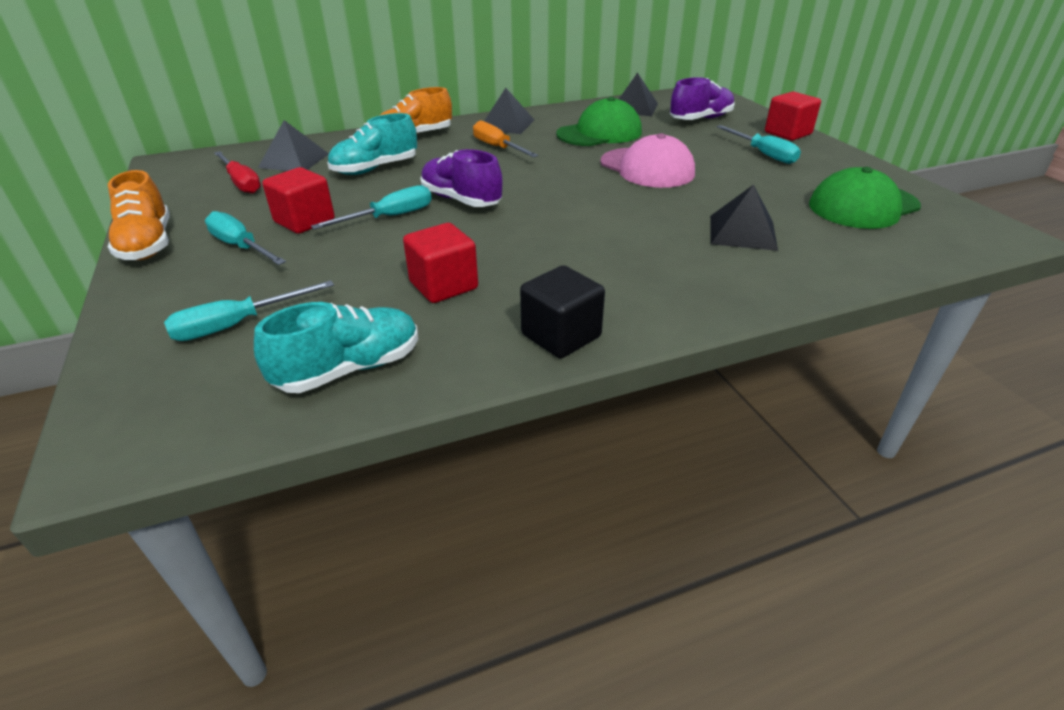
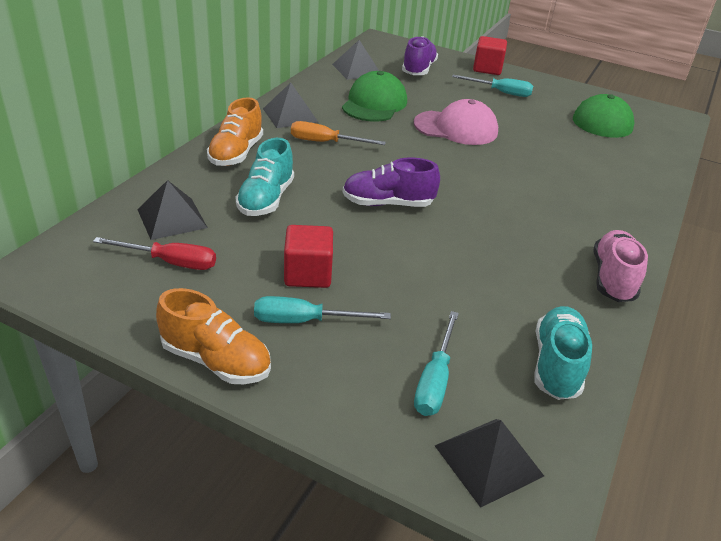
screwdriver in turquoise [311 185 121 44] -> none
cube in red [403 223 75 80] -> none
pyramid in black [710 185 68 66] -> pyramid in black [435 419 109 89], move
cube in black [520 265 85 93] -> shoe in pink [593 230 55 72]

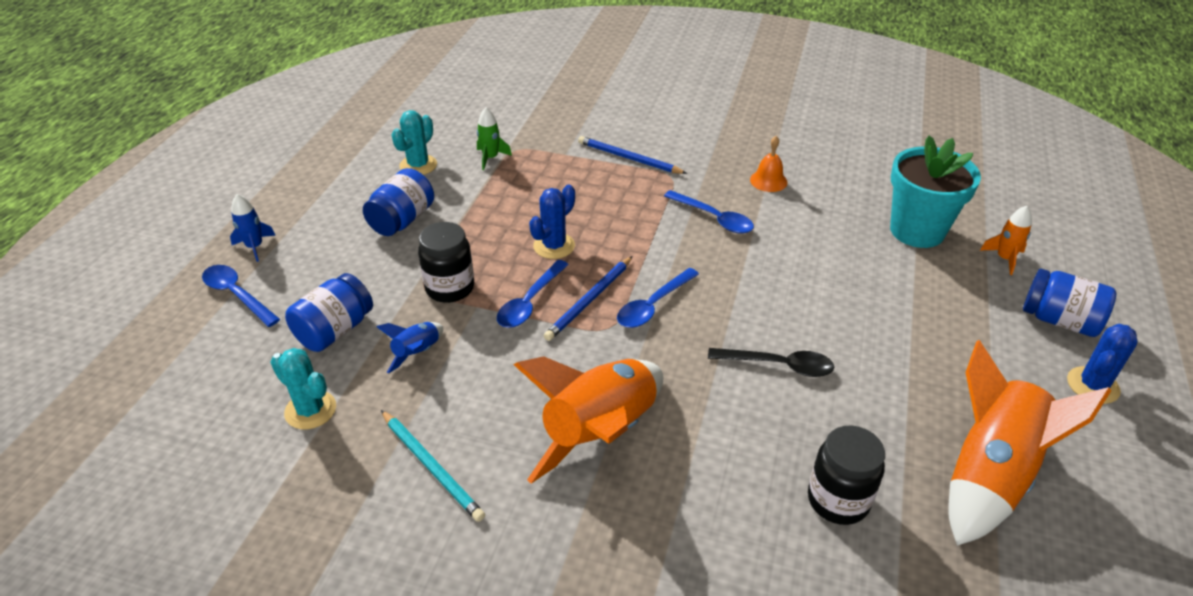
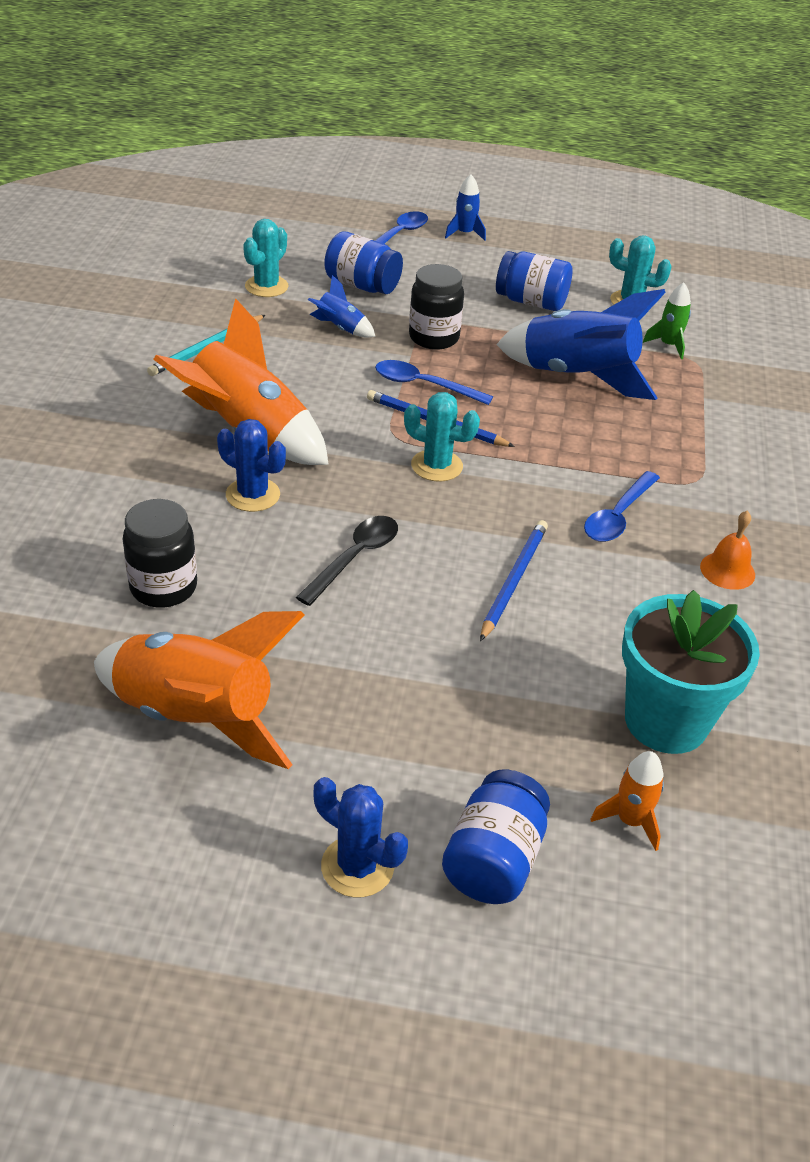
none -> rocket in blue [496 289 170 111]
cactus in blue [529 184 46 75] -> cactus in blue [217 419 69 93], move
pencil in blue [578 136 109 38] -> pencil in blue [480 520 68 121], move
spoon in blue [617 268 82 60] -> cactus in turquoise [404 392 76 90]
spoon in black [708 348 126 29] -> spoon in black [296 516 102 90], 150 degrees counterclockwise

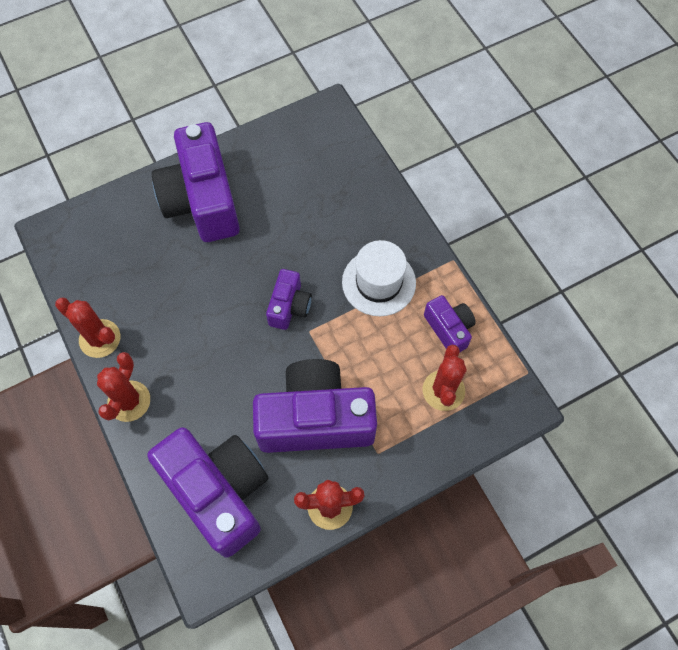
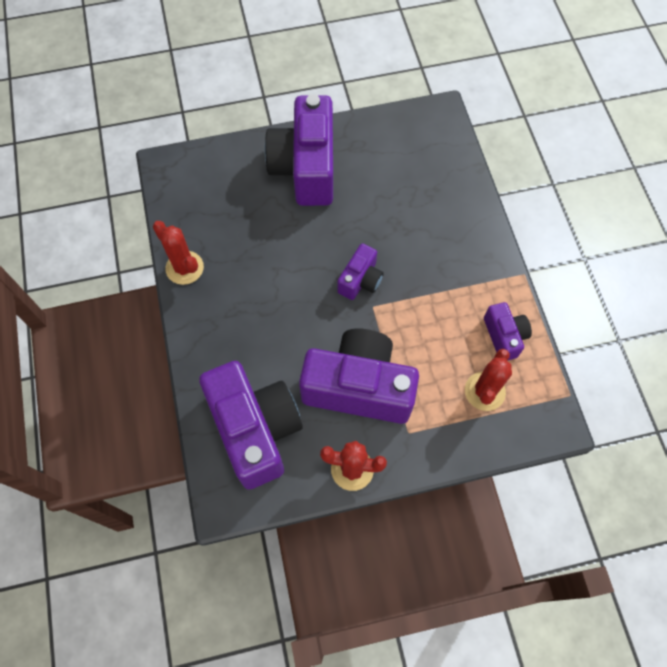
cactus in red [97 352 53 70] -> none
hat in white [342 240 74 76] -> none

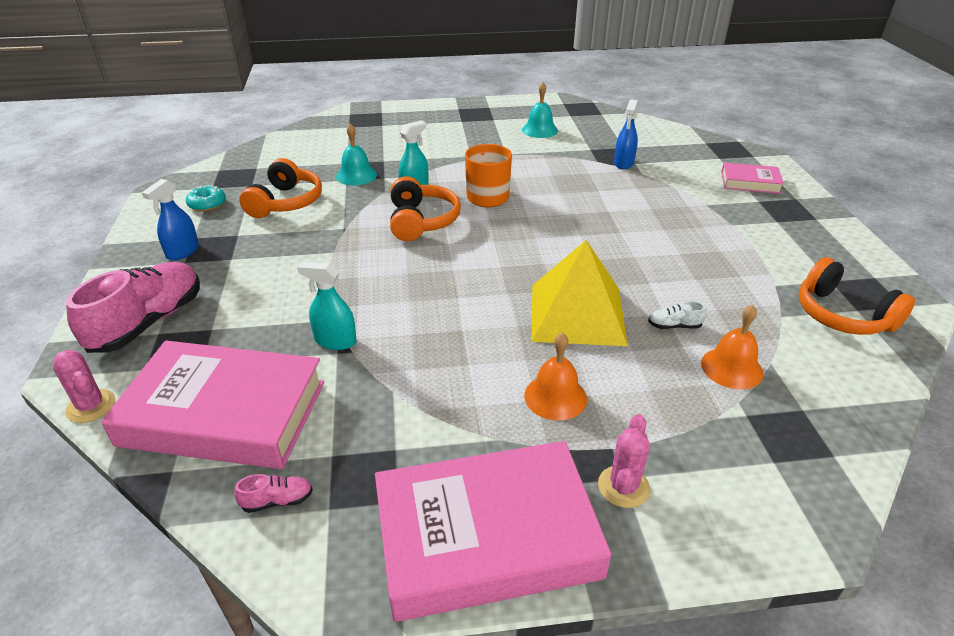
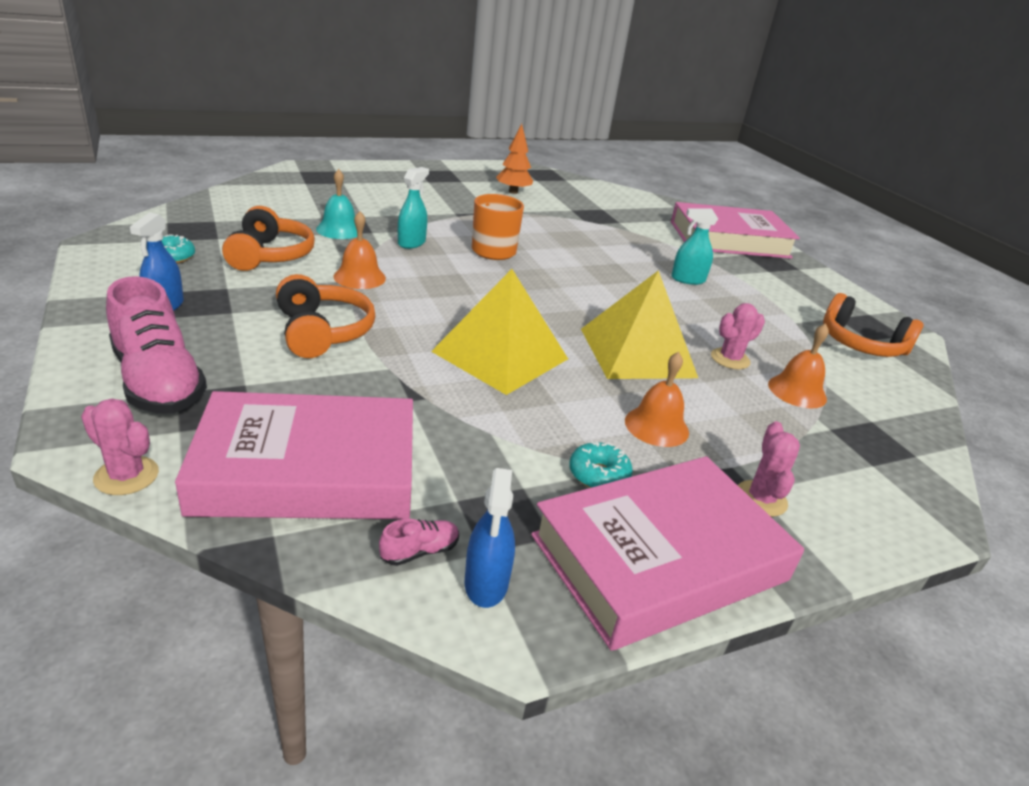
none -> bell in orange [334 211 52 78]
none -> pyramid in yellow [431 269 137 126]
none -> donut in turquoise [569 441 64 47]
spray bottle in turquoise [297 262 59 88] -> spray bottle in turquoise [671 208 47 77], move
headphones in orange [390 176 71 65] -> headphones in orange [276 274 99 84], move
spray bottle in blue [614 99 24 70] -> spray bottle in blue [464 468 51 140], move
bell in turquoise [522 82 36 56] -> tree in orange [496 124 37 70]
shoe in white [648 301 59 28] -> cactus in pink [711 303 54 66]
shoe in pink [66 262 134 91] -> shoe in pink [106 276 101 138], 135 degrees clockwise
book in pink [721 163 63 31] -> book in pink [671 202 129 57], x2.05

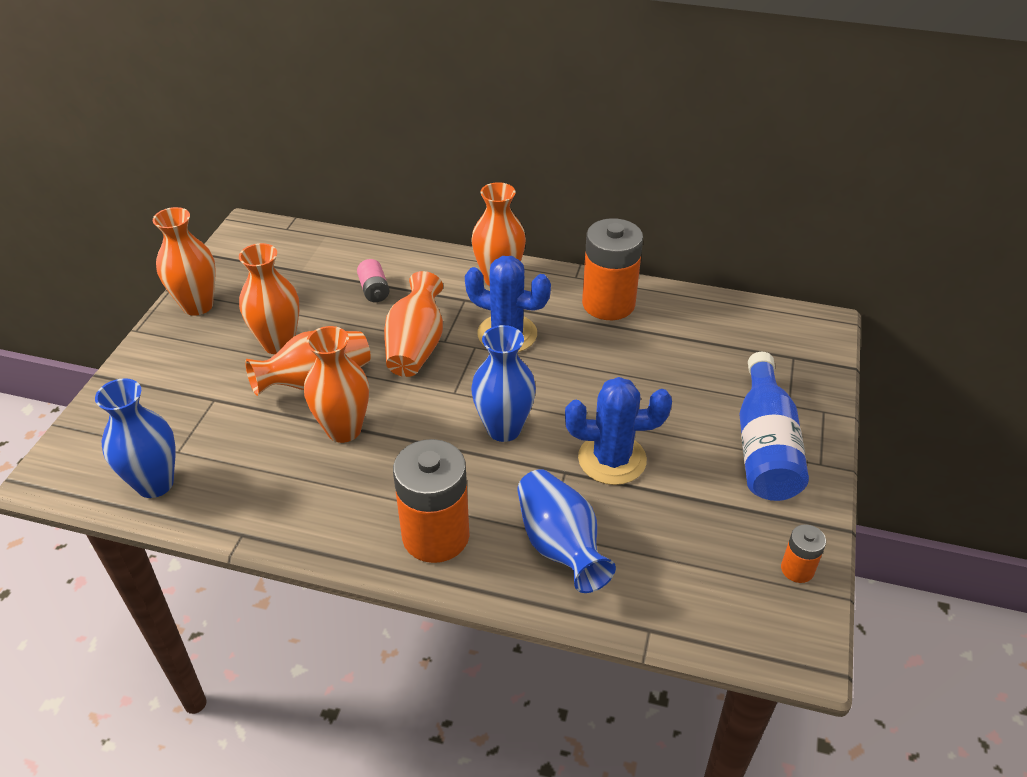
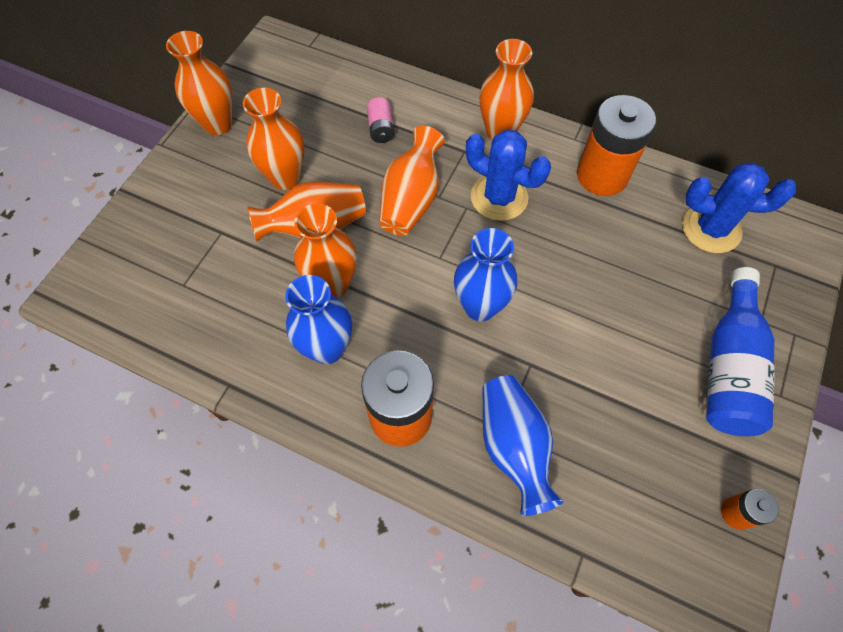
vase in blue [95 378 81 120] -> vase in blue [285 275 67 89], move
cactus in blue [565 377 107 108] -> cactus in blue [682 162 114 91], move

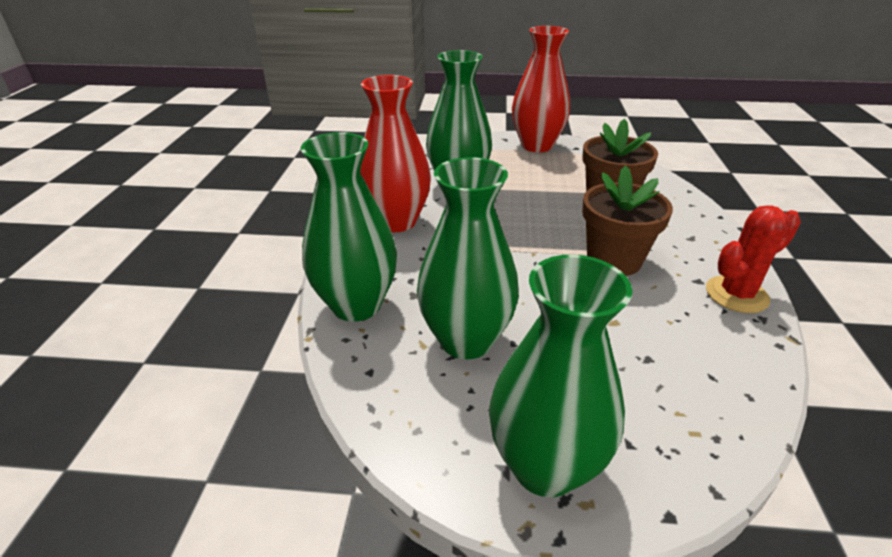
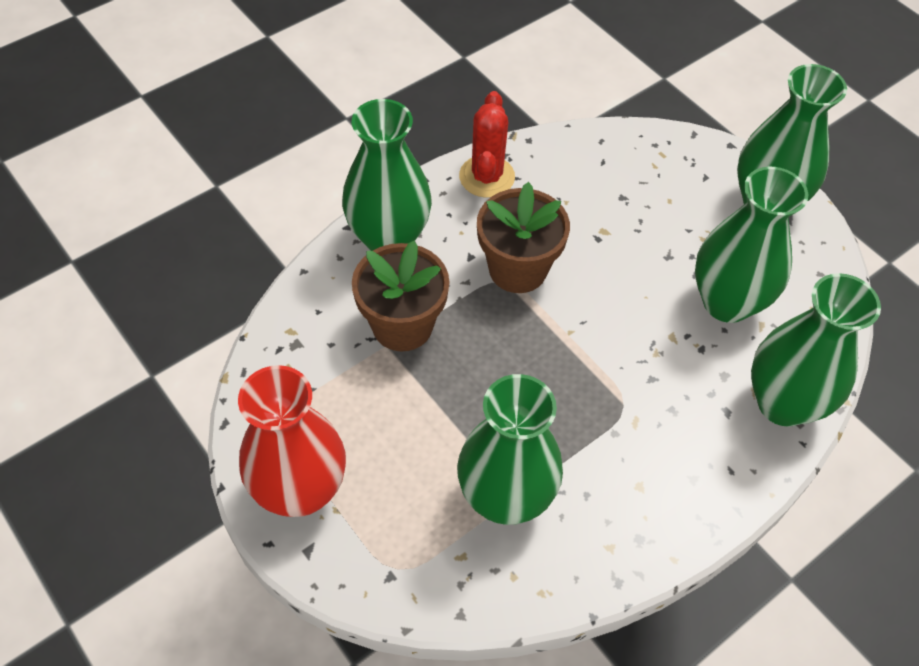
vase in red [360 75 71 157] -> none
none -> vase in green [342 99 90 152]
cactus in red [706 205 95 108] -> cactus in red [459 91 56 107], 75 degrees clockwise

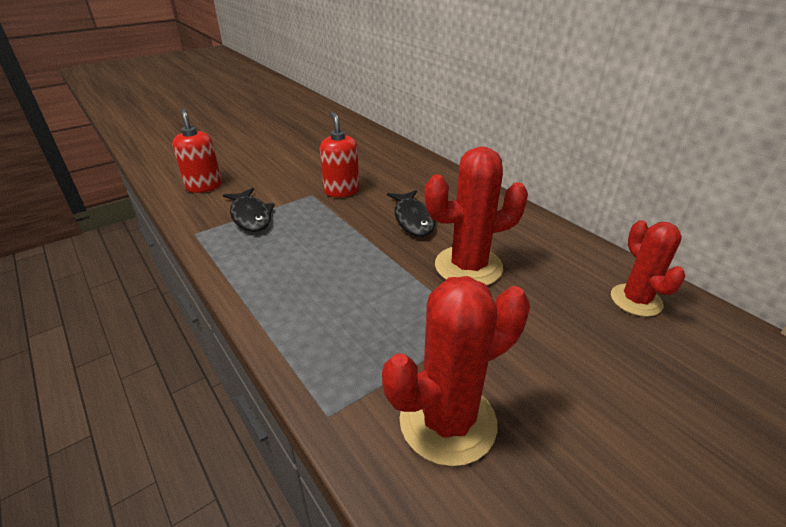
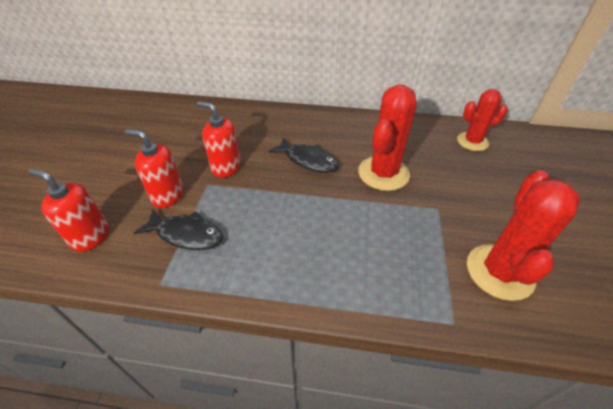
none -> soap dispenser in red [125 129 59 79]
cactus in red [611 220 75 97] -> cactus in red [457 89 51 62], 45 degrees counterclockwise

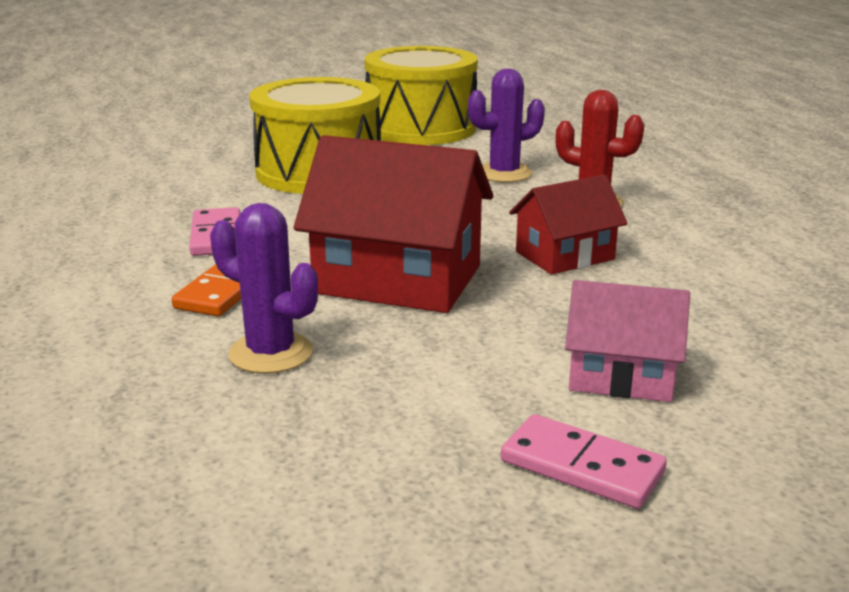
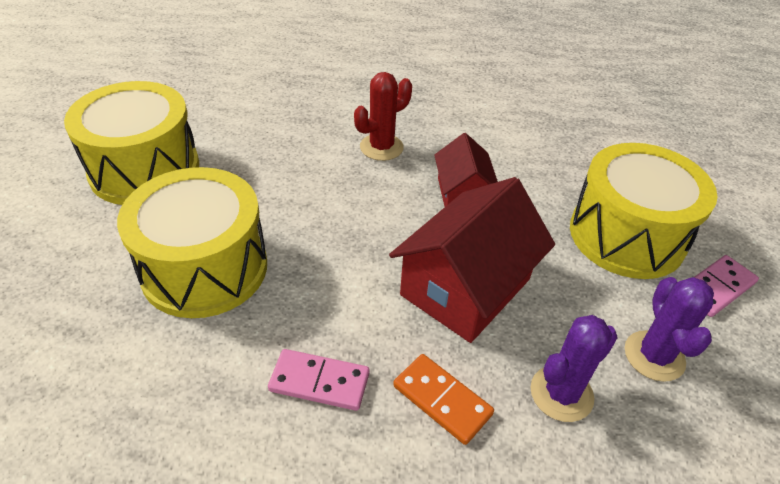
cactus in purple [468 69 77 114] -> cactus in purple [625 277 89 105], move
house in pink [565 280 125 122] -> drum in yellow [570 143 148 136]

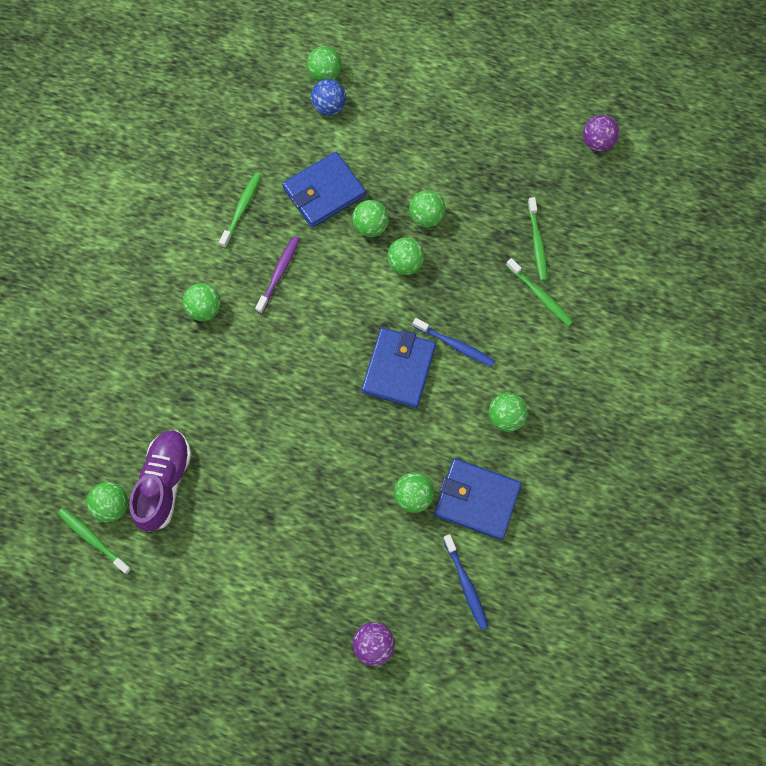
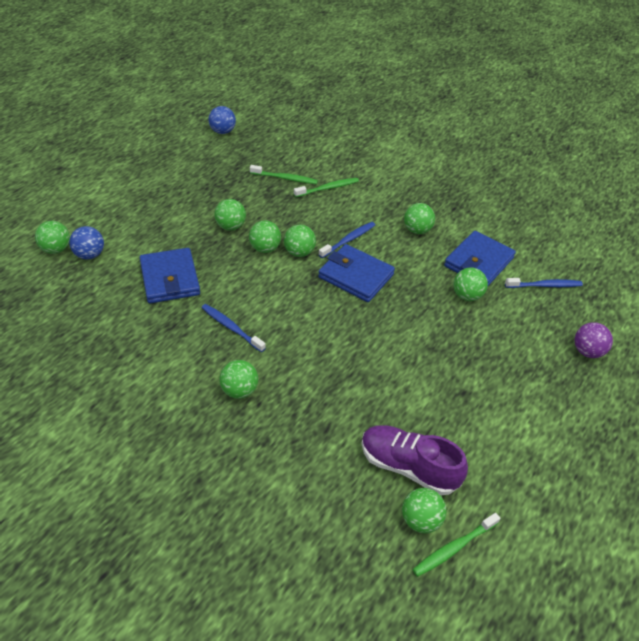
toothbrush in green [219 173 42 75] -> none
ball in green [352 200 37 37] -> ball in green [284 225 32 32], move
toothbrush in purple [255 236 44 78] -> toothbrush in blue [201 304 65 48]
ball in purple [583 115 36 37] -> ball in blue [209 106 27 28]

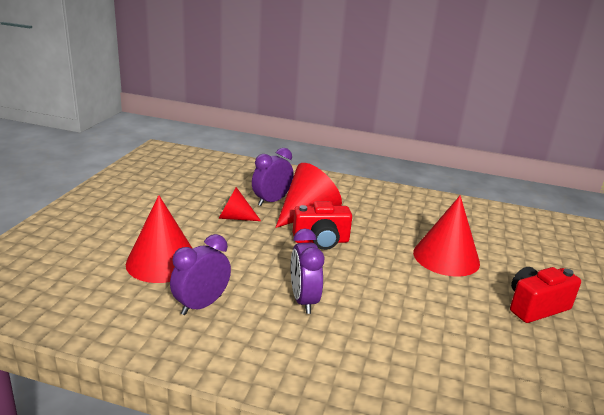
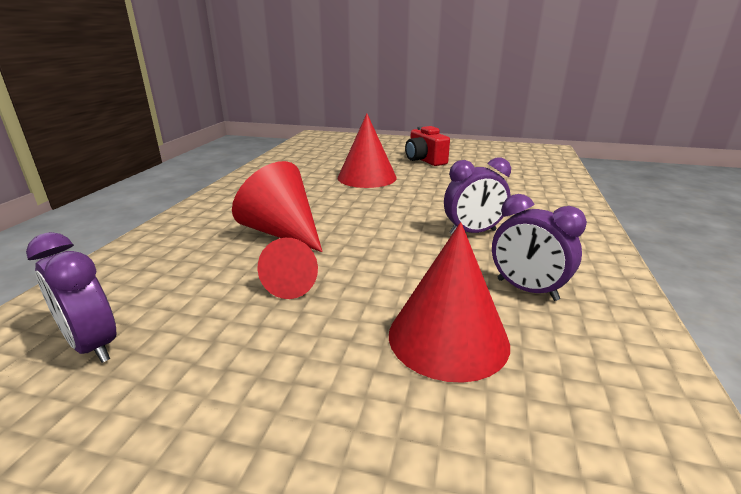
camera in red [293 201 59 49] -> none
clock in purple [252 148 41 58] -> clock in purple [26 232 90 131], move

